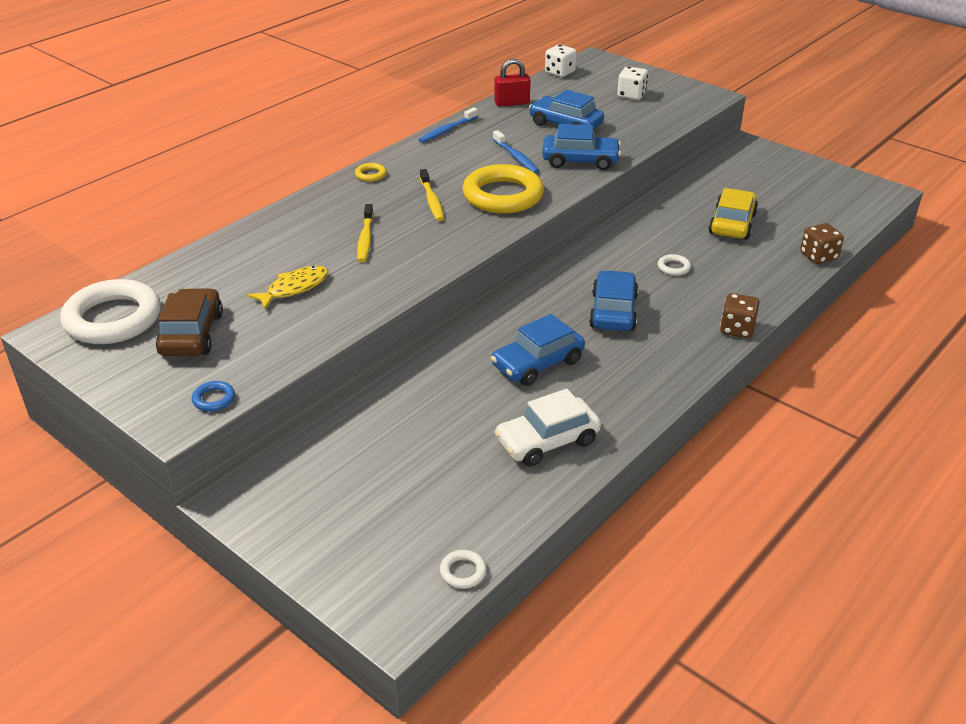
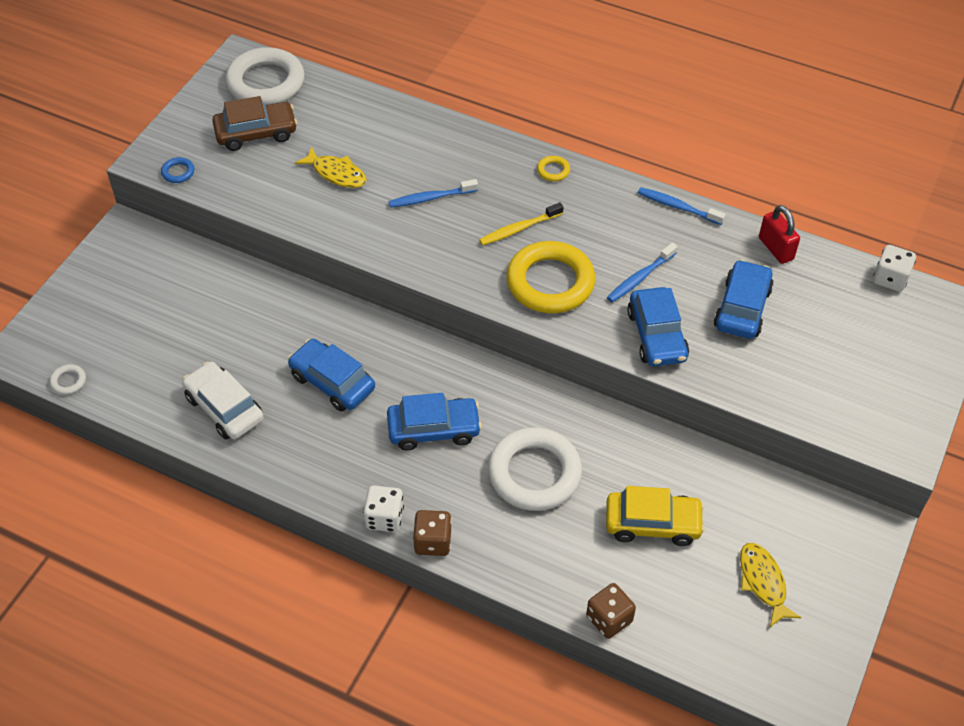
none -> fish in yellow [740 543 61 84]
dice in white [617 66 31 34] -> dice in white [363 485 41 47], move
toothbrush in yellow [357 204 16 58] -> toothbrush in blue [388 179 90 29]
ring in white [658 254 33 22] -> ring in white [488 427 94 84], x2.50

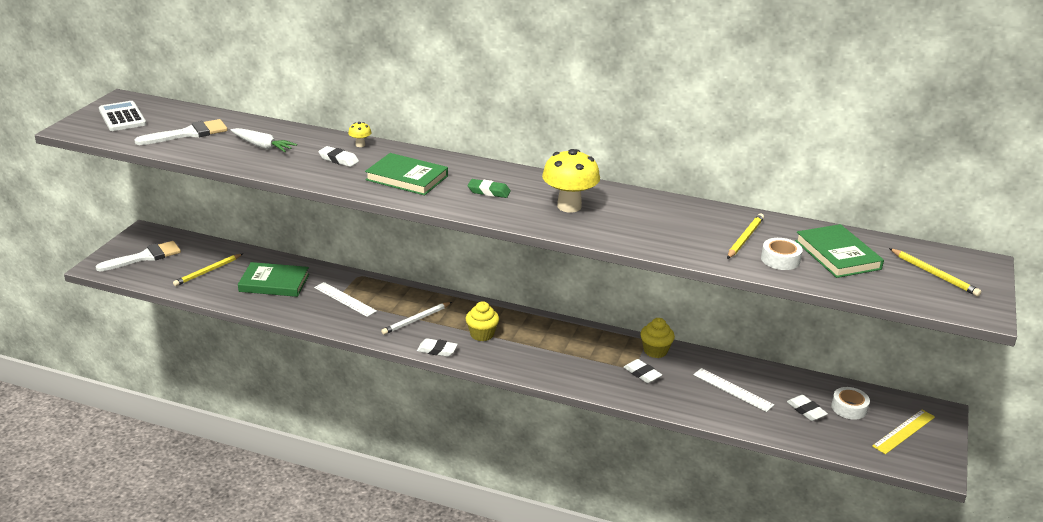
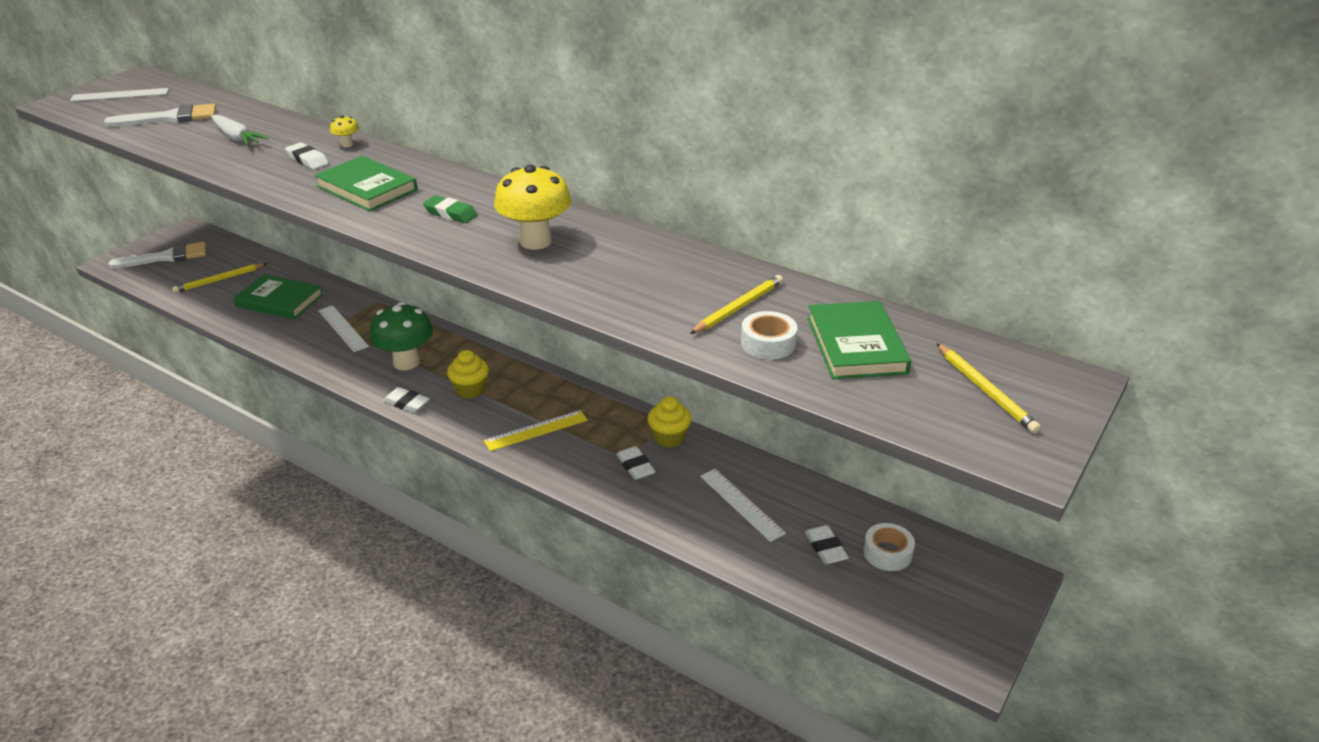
ruler in yellow [872 410 63 44] -> ruler in yellow [484 410 104 41], move
calculator in white [99 101 47 30] -> ruler in white [70 88 99 13]
pencil in white [381 302 71 33] -> mushroom in green [370 302 63 68]

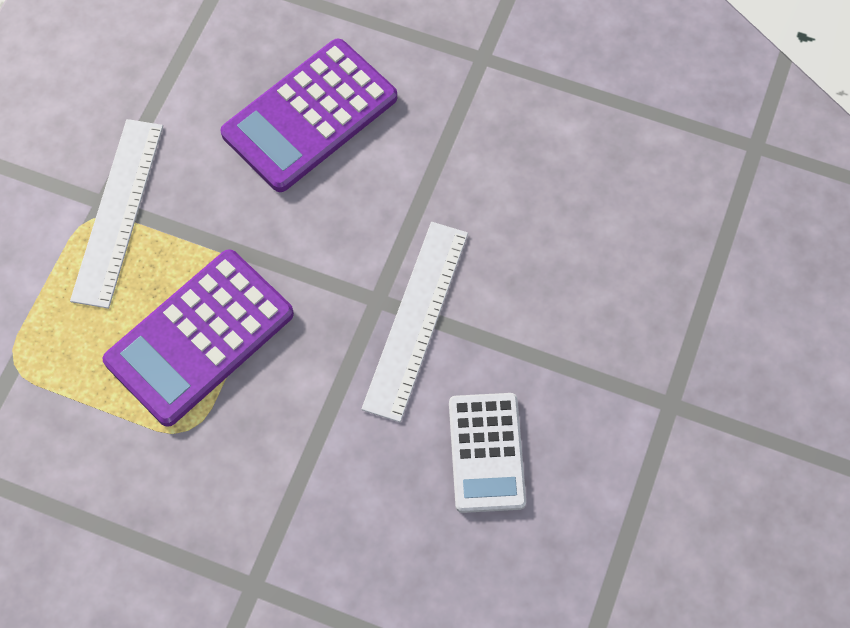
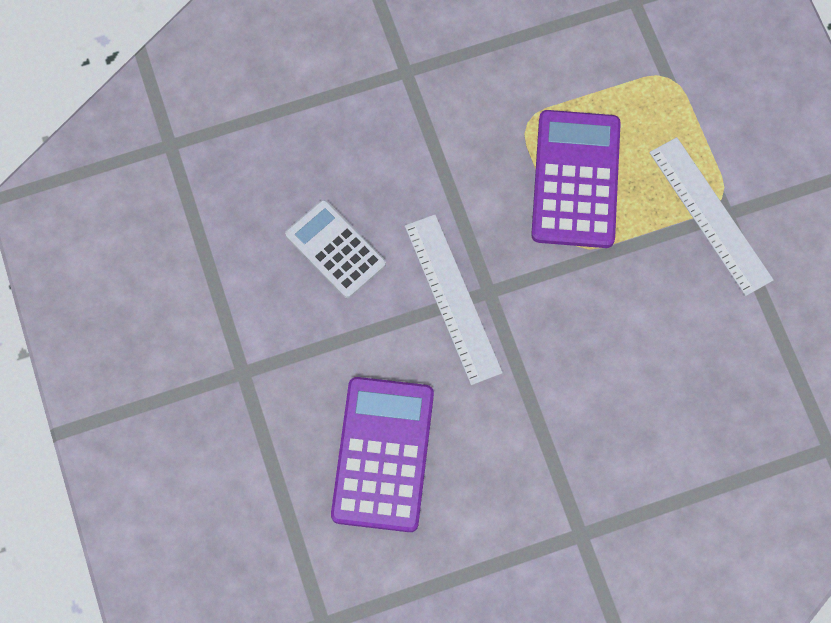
calculator in purple [220 39 177 153] -> calculator in purple [331 377 103 155], move

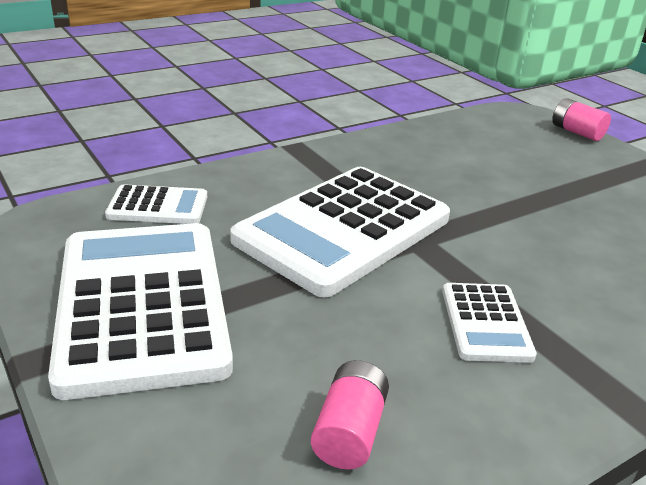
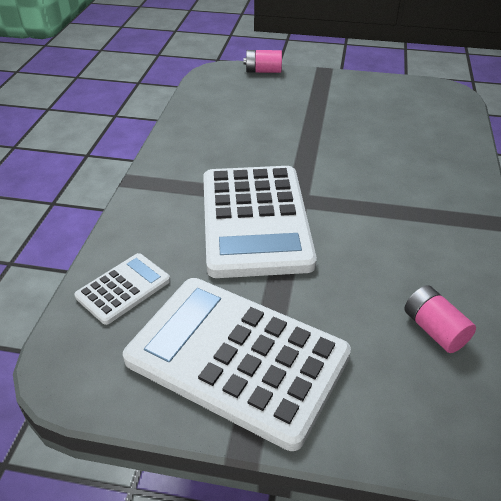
calculator in white [442 283 95 80] -> none

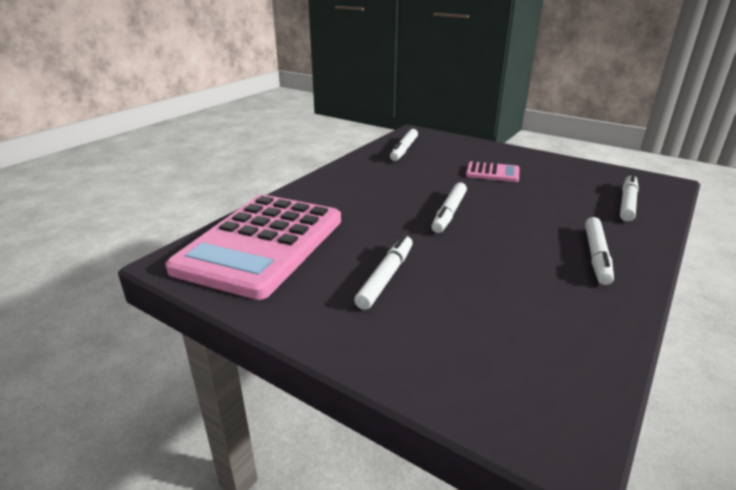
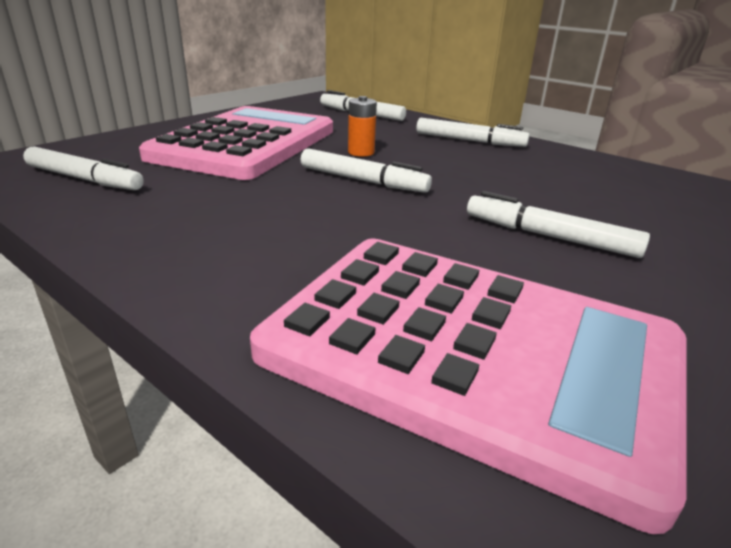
none -> battery in orange [348 96 29 61]
calculator in pink [466 161 53 21] -> calculator in pink [139 106 194 74], x2.41

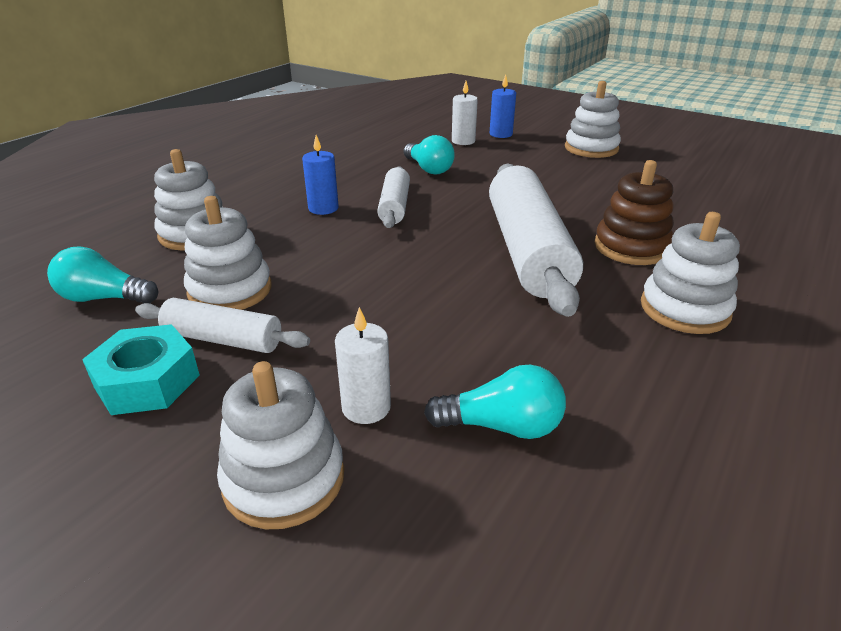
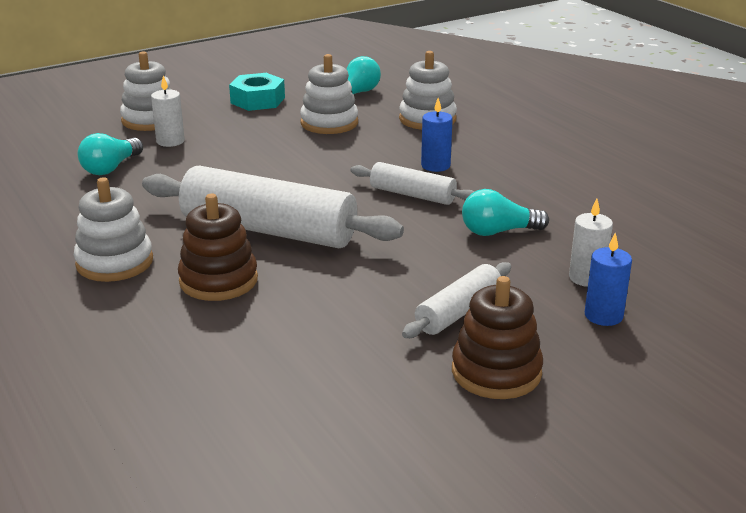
rolling pin in white [135 298 175 55] -> rolling pin in white [402 262 109 76], move
stacking toy in white [565 81 56 77] -> stacking toy in brown [452 276 91 123]

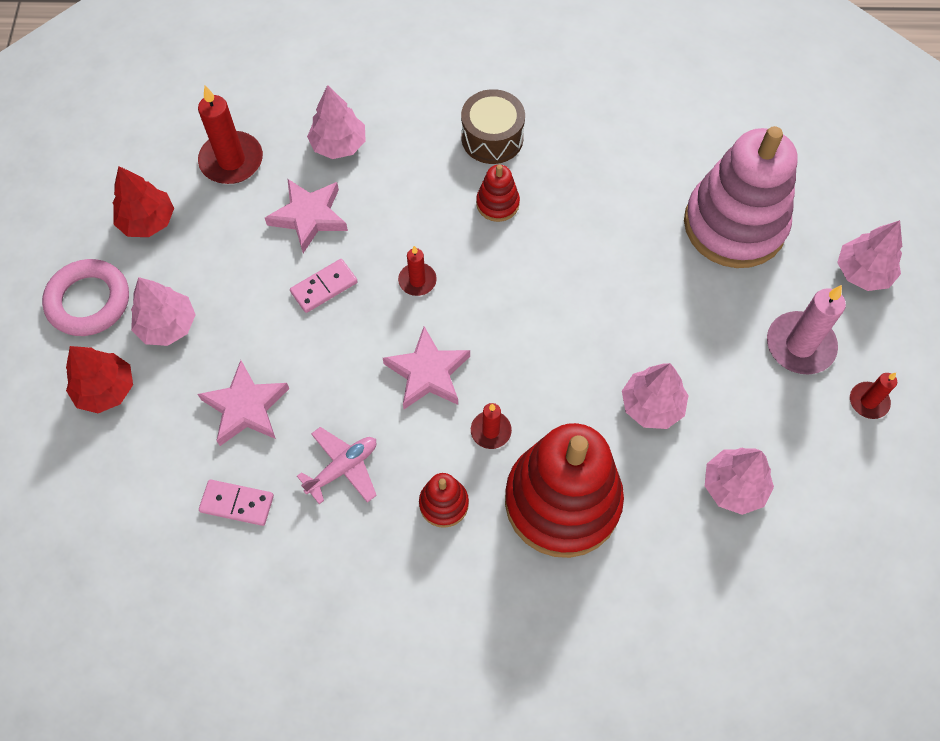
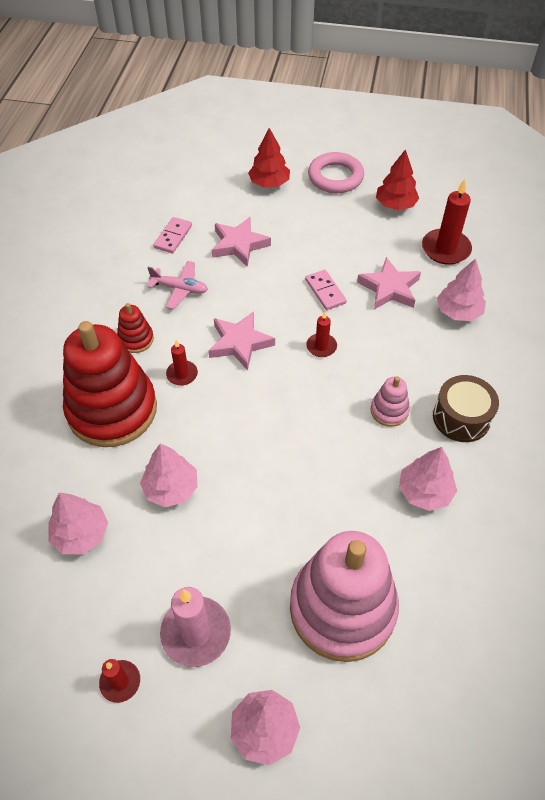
tree in pink [131 277 65 69] -> tree in pink [399 447 58 64], move
stacking toy in red [476 164 44 58] -> stacking toy in pink [371 376 39 51]
plane in pink [297 427 80 77] -> plane in pink [147 261 61 48], 45 degrees counterclockwise

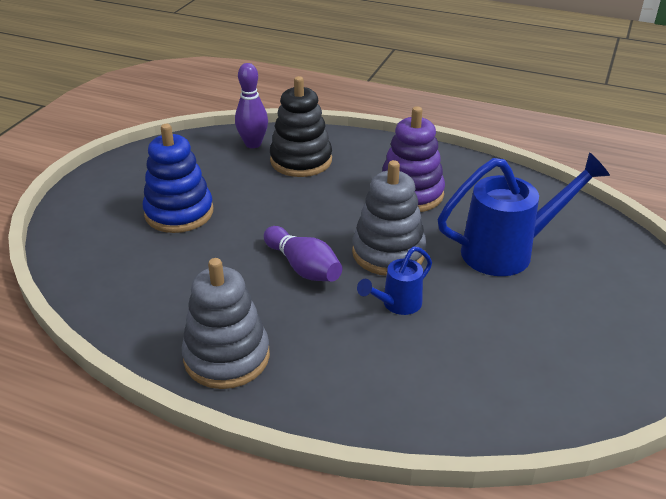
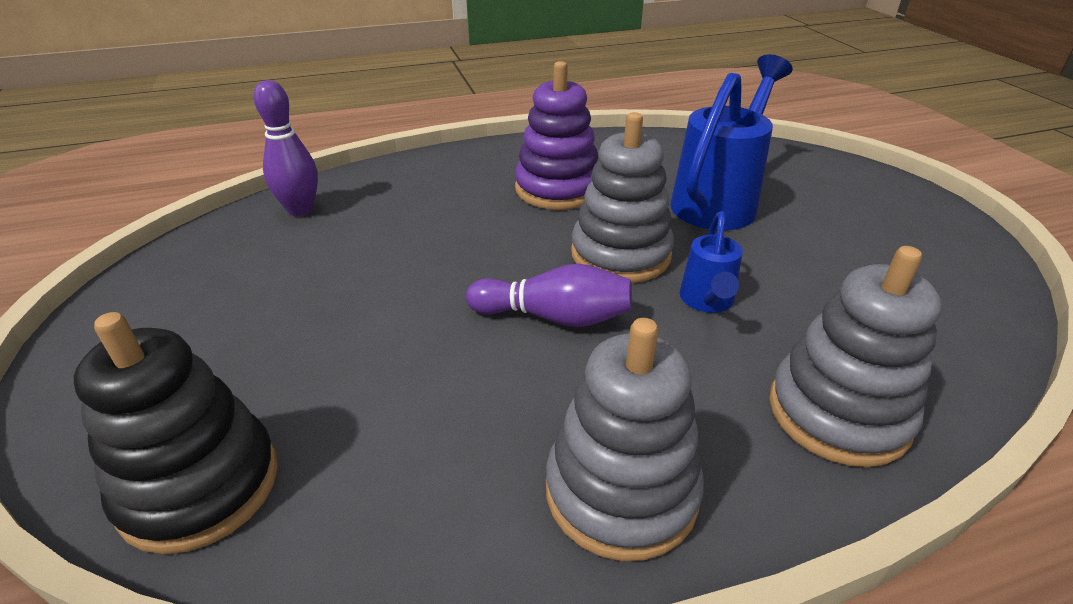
stacking toy in blue [143 124 70 109] -> none
none -> stacking toy in grey [769 246 173 221]
stacking toy in black [270 76 62 101] -> stacking toy in black [74 312 204 242], move

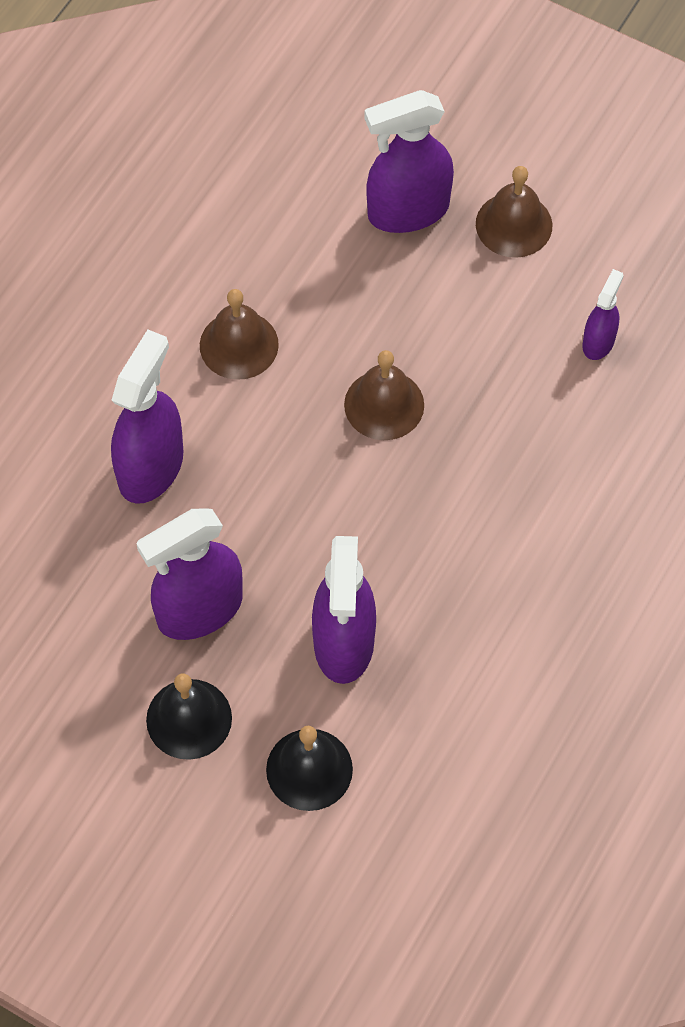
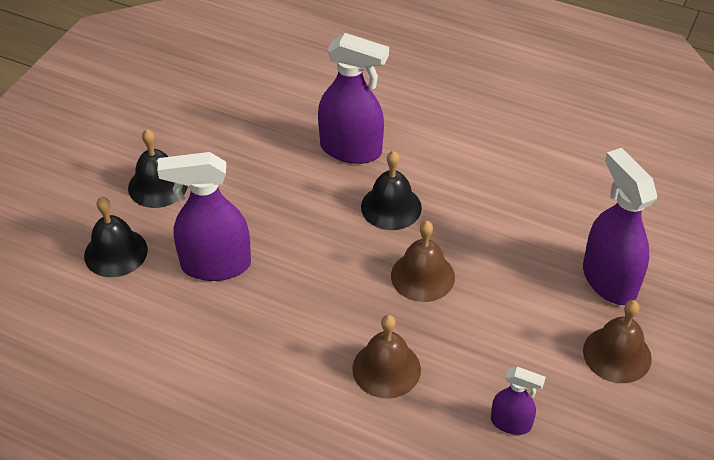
spray bottle in purple [136 508 107 132] -> none
none -> bell in black [361 151 61 79]
bell in brown [200 289 79 91] -> bell in brown [352 315 69 84], move

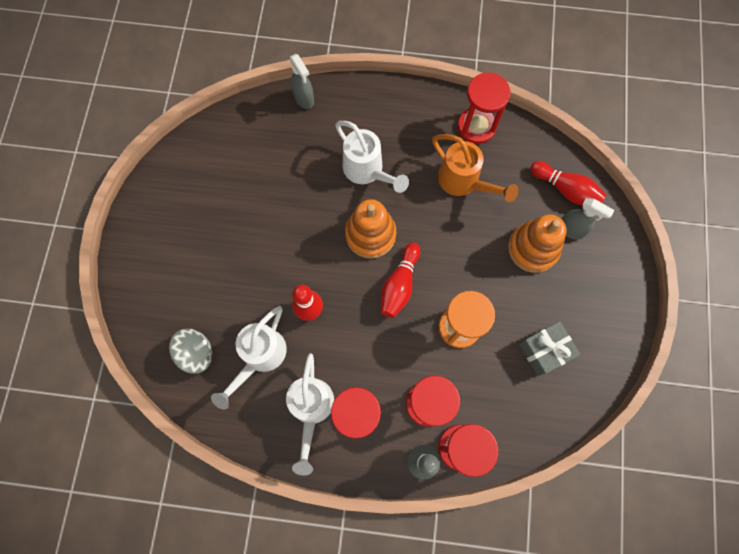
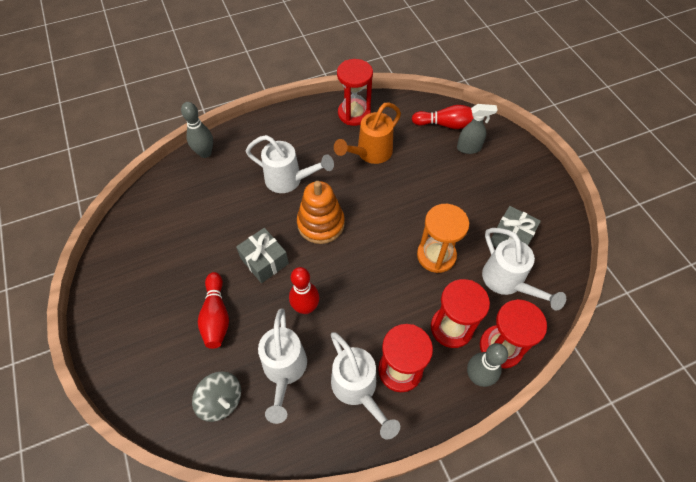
stacking toy in orange [508 214 59 59] -> none
none -> gift in grey [236 228 53 55]
none -> watering can in white [482 228 84 83]
bowling pin in red [381 243 39 75] -> bowling pin in red [198 272 31 77], move
spray bottle in grey [289 54 25 55] -> bowling pin in grey [181 102 32 56]
spinning top in grey [169 328 44 46] -> spinning top in grey [192 371 49 51], 90 degrees clockwise
watering can in orange [432 134 86 68] -> watering can in orange [334 102 67 62], 120 degrees clockwise

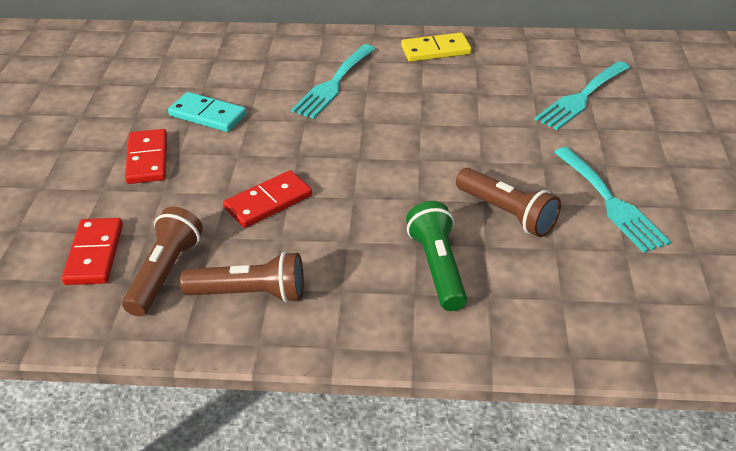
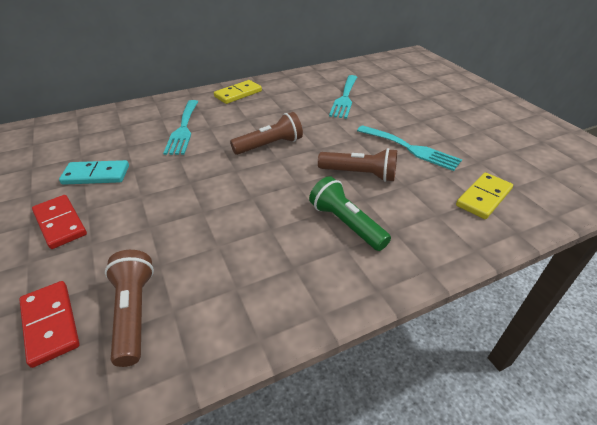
domino in red [223 170 89 58] -> none
none -> domino in yellow [456 173 57 46]
flashlight in brown [180 251 124 52] -> flashlight in brown [230 112 73 43], move

